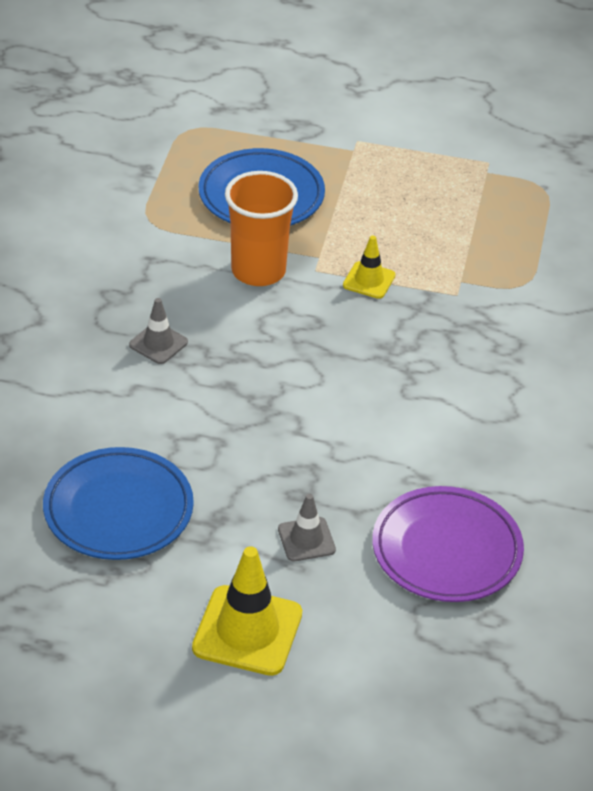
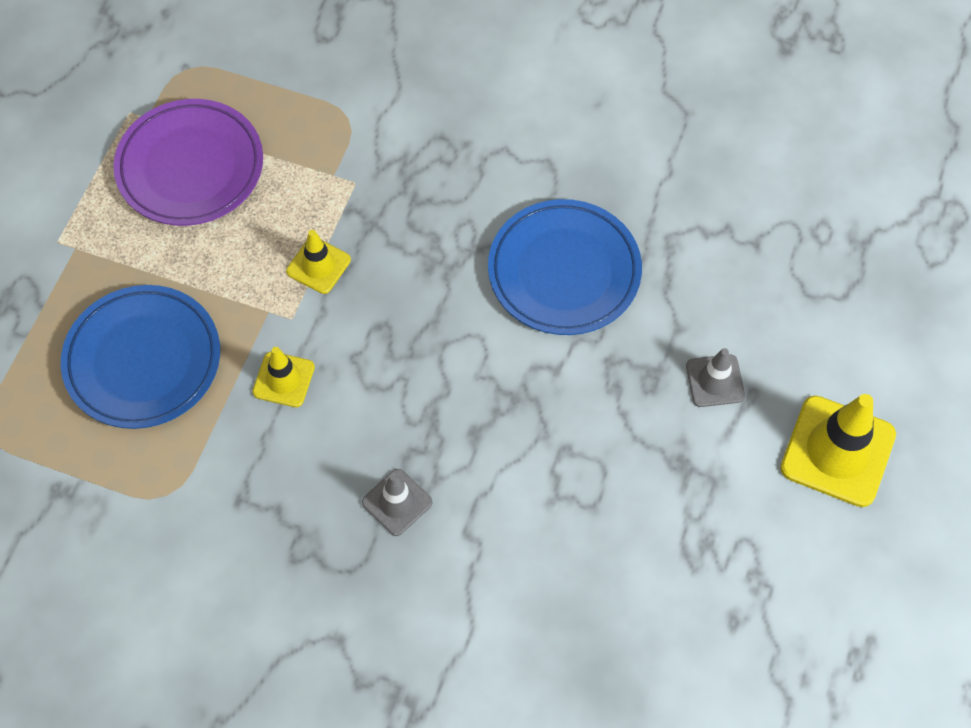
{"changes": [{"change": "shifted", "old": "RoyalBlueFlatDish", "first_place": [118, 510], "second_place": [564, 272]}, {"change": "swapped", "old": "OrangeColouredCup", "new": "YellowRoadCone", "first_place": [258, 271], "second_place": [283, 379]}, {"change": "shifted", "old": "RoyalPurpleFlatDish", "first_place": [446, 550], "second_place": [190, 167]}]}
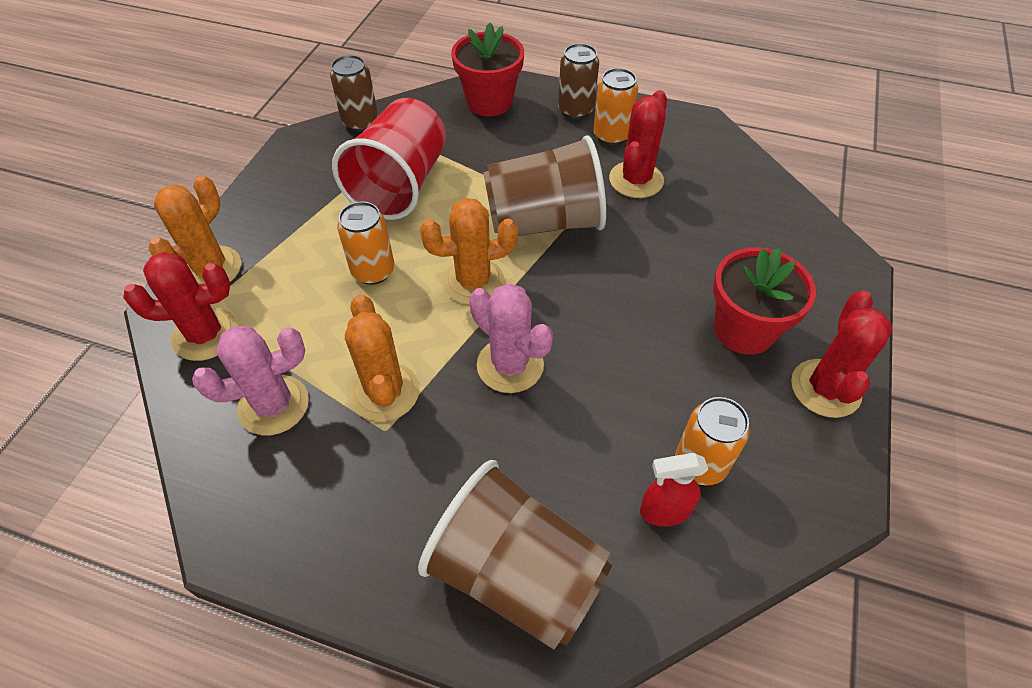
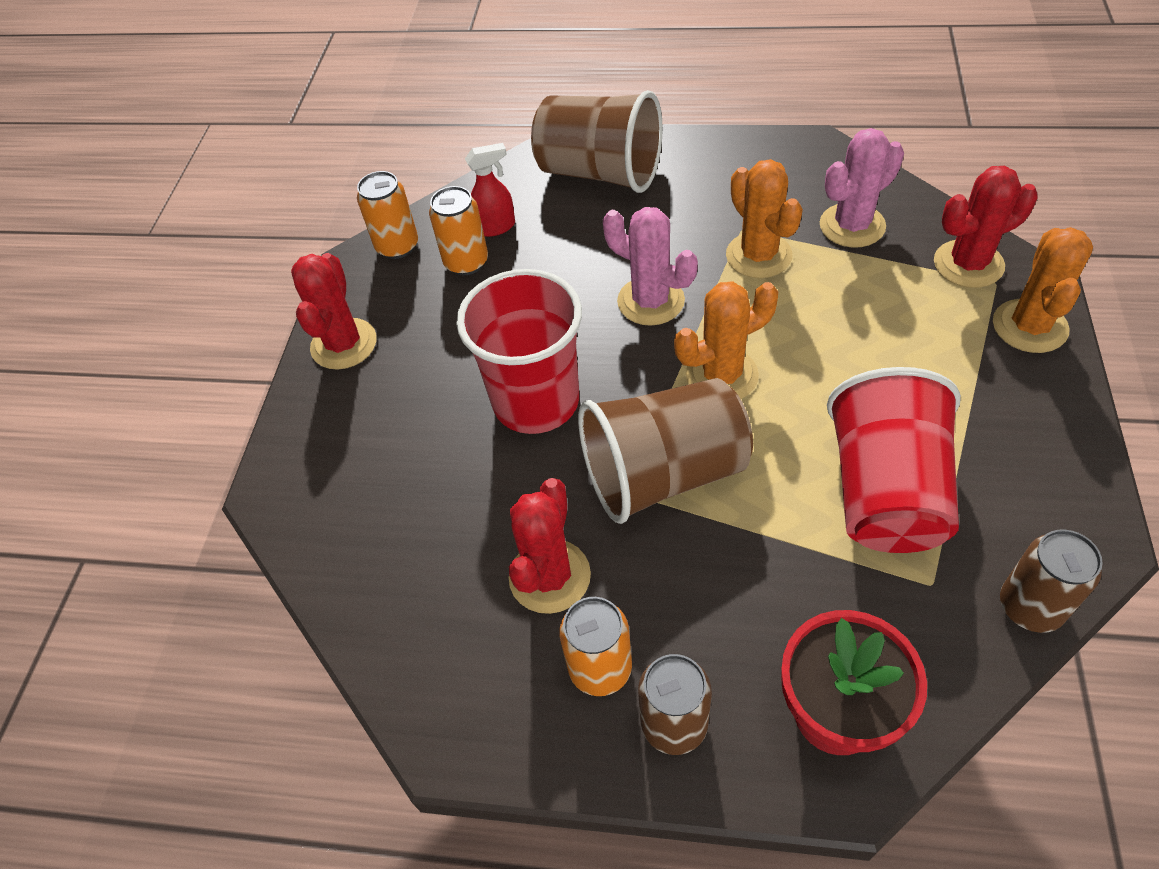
{"changes": [{"change": "shifted", "old": "OrangeColouredSodaCan", "first_place": [373, 271], "second_place": [397, 246]}, {"change": "gone", "old": "RedPlantPot", "first_place": [744, 330]}, {"change": "new", "new": "RedCup", "second_place": [536, 401]}]}
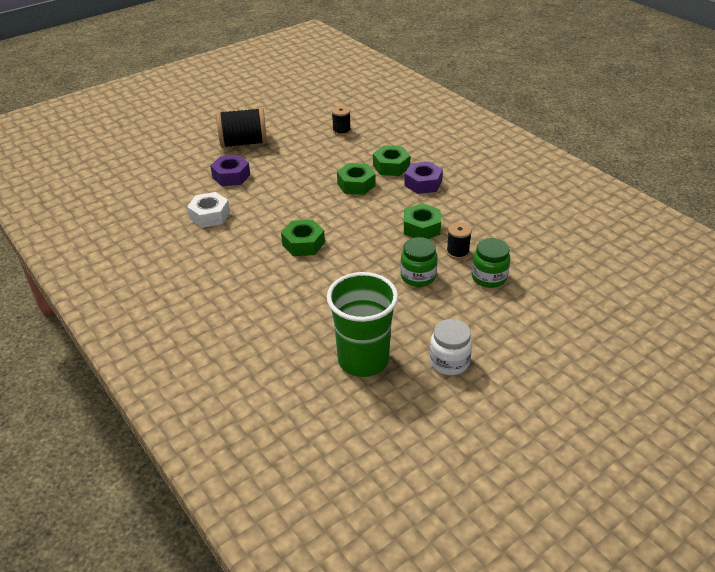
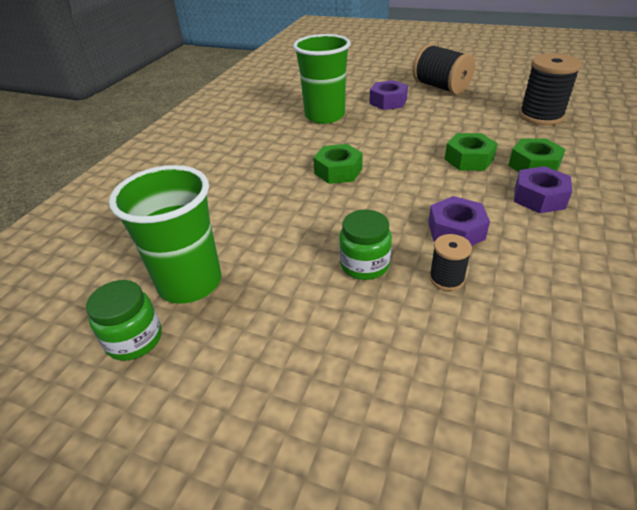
{"changes": [{"change": "swapped", "old": "PureWhiteHexNut", "new": "LeafGreenCup", "first_place": [210, 215], "second_place": [324, 116]}, {"change": "scaled", "old": "EbonyReelOfThread", "first_place": [341, 131], "second_place": [541, 116], "factor": 1.89}, {"change": "repainted", "old": "LeafGreenHexNut", "new": "RoyalPurpleHexNut", "first_place": [421, 228], "second_place": [456, 230]}, {"change": "gone", "old": "PureWhiteJar", "first_place": [449, 362]}, {"change": "shifted", "old": "LeafGreenJar", "first_place": [489, 277], "second_place": [134, 339]}]}
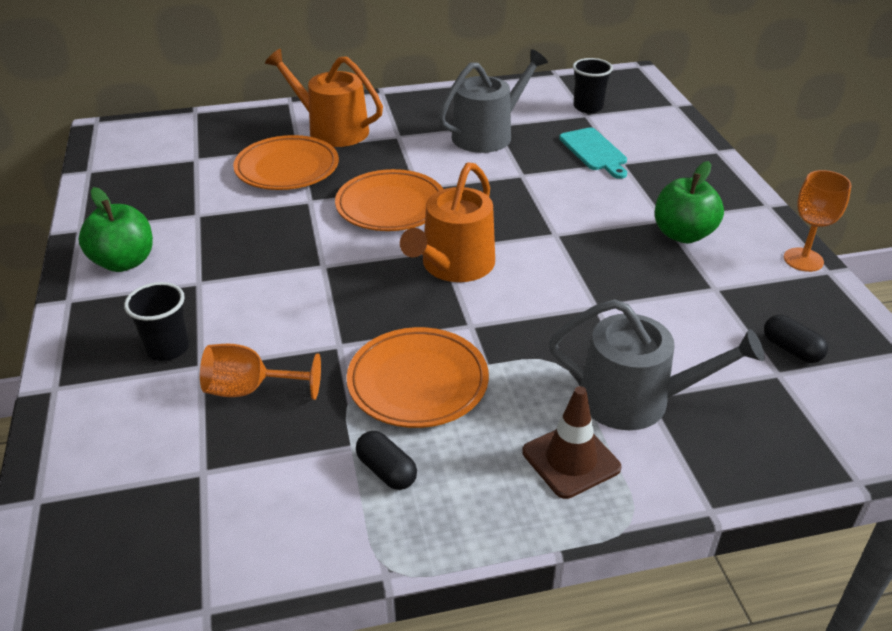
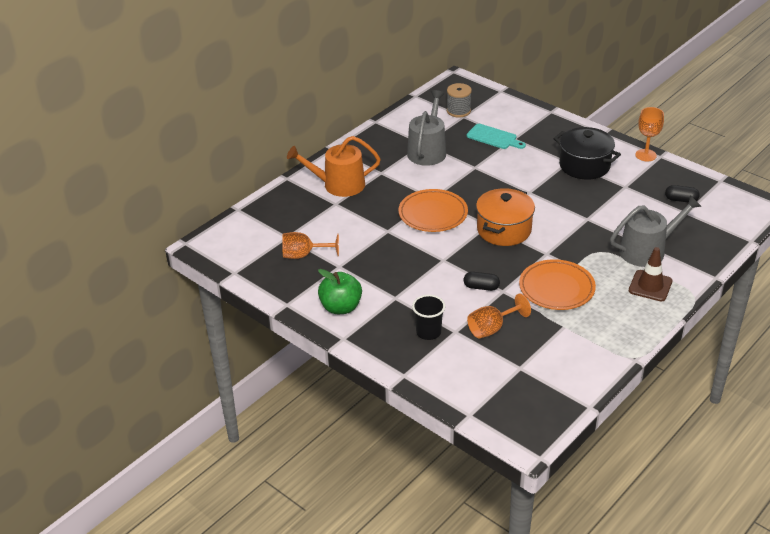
{"changes": [{"change": "gone", "old": "OrangeColouredFlatDish", "first_place": [287, 168]}, {"change": "shifted", "old": "EbonyPillShape", "first_place": [386, 471], "second_place": [481, 287]}, {"change": "swapped", "old": "OrangeColouredWateringCan", "new": "OrangeColouredPot", "first_place": [454, 266], "second_place": [504, 230]}, {"change": "swapped", "old": "EbonyCup", "new": "AshGreyReelOfThread", "first_place": [588, 107], "second_place": [458, 111]}, {"change": "swapped", "old": "LeafGreenApple", "new": "EbonyPot", "first_place": [683, 234], "second_place": [584, 165]}, {"change": "new", "new": "OrangeColouredChalice", "second_place": [304, 255]}]}
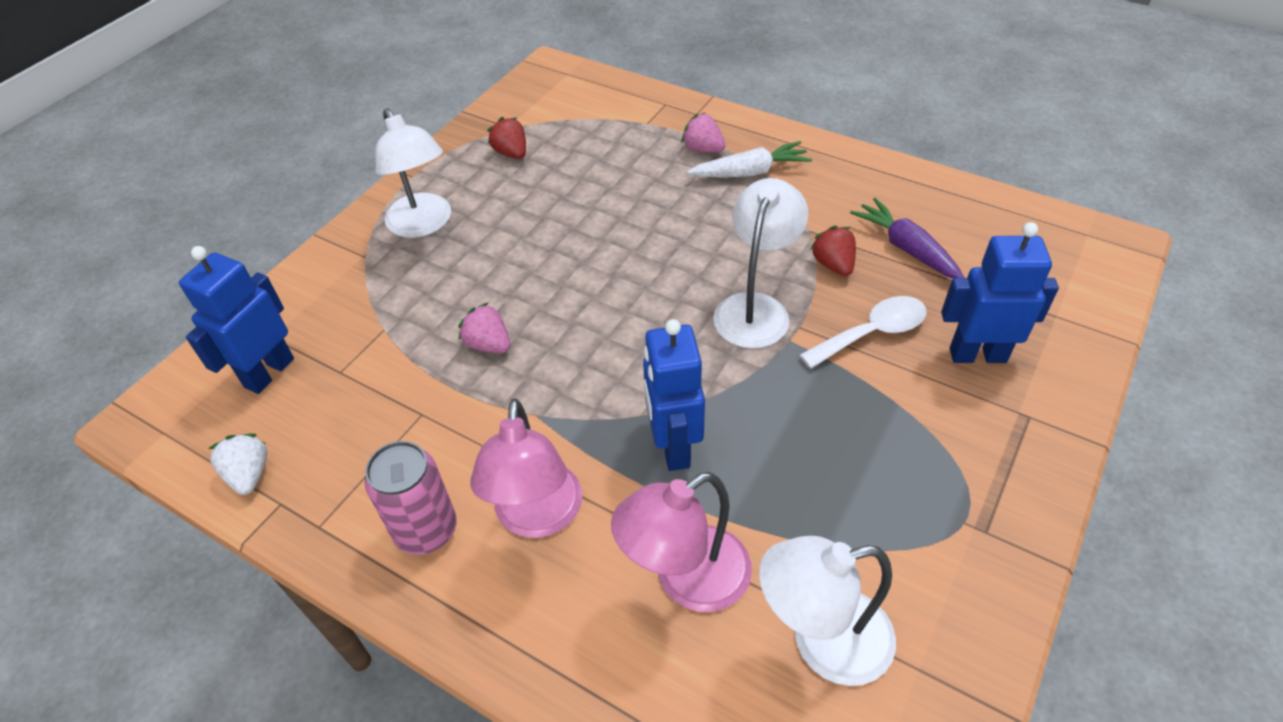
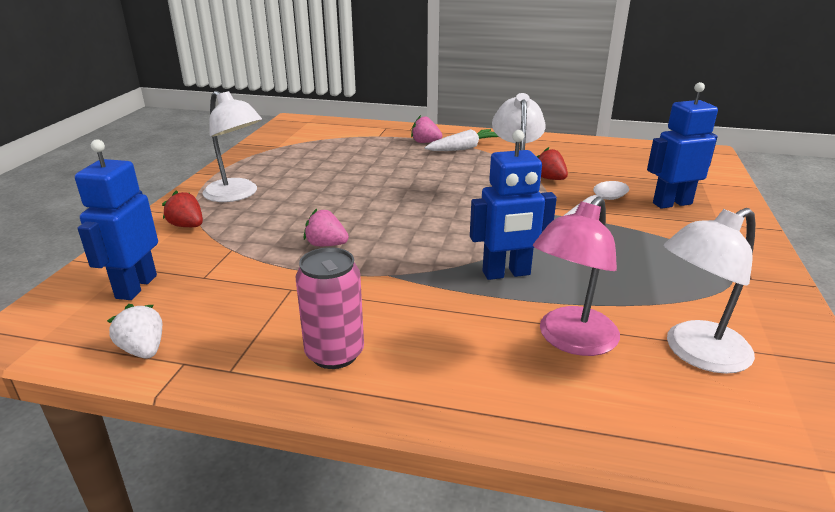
{"changes": [{"change": "gone", "old": "PinkReadingLamp", "first_place": [537, 517]}, {"change": "shifted", "old": "RedToyStrawberry", "first_place": [511, 153], "second_place": [187, 226]}, {"change": "rotated", "old": "RoyalBlueRobotFigure", "first_place": [673, 446], "second_place": [506, 273], "degrees": -75}, {"change": "gone", "old": "RoyalPurpleCarrot", "first_place": [906, 248]}]}
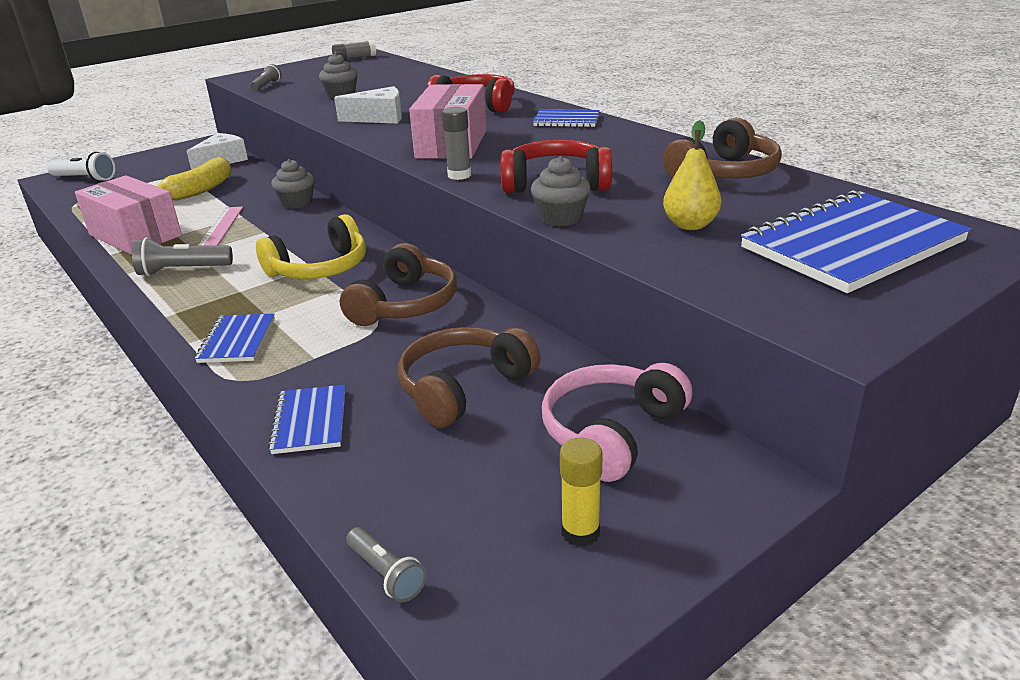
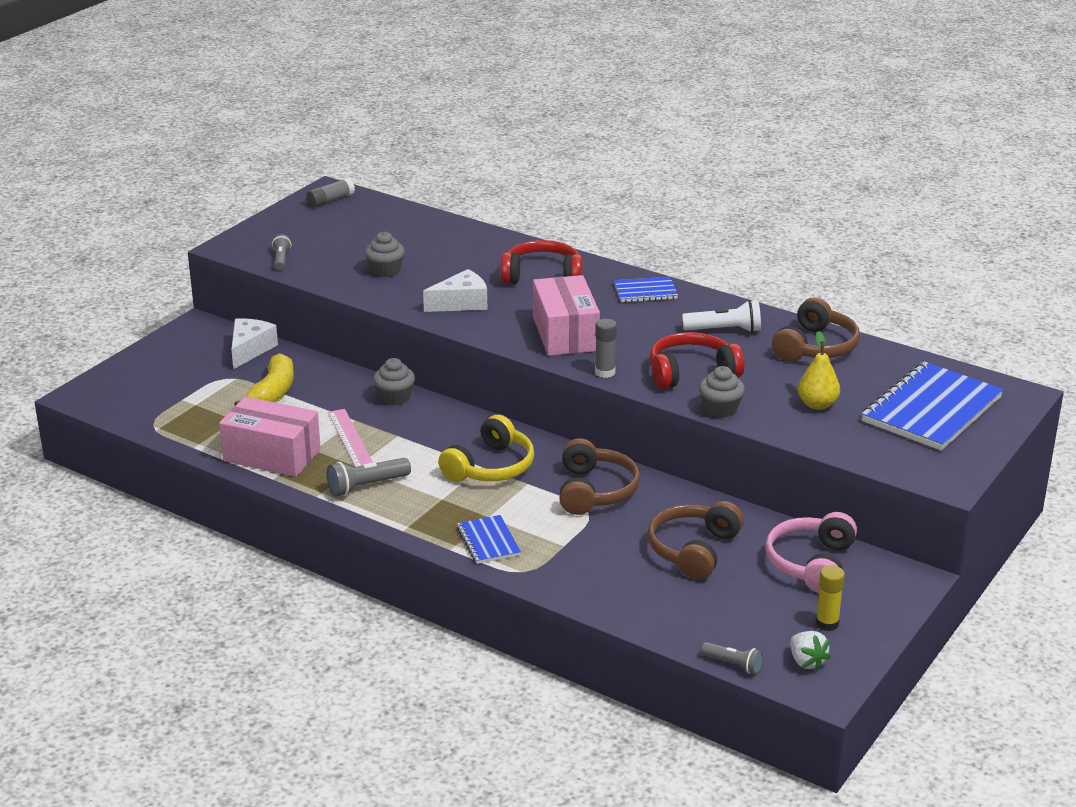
{"changes": [{"change": "shifted", "old": "PureWhiteFlashlight", "first_place": [85, 179], "second_place": [725, 330]}, {"change": "gone", "old": "RoyalBlueNotepad", "first_place": [310, 421]}, {"change": "new", "new": "PureWhiteToyStrawberry", "second_place": [806, 662]}]}
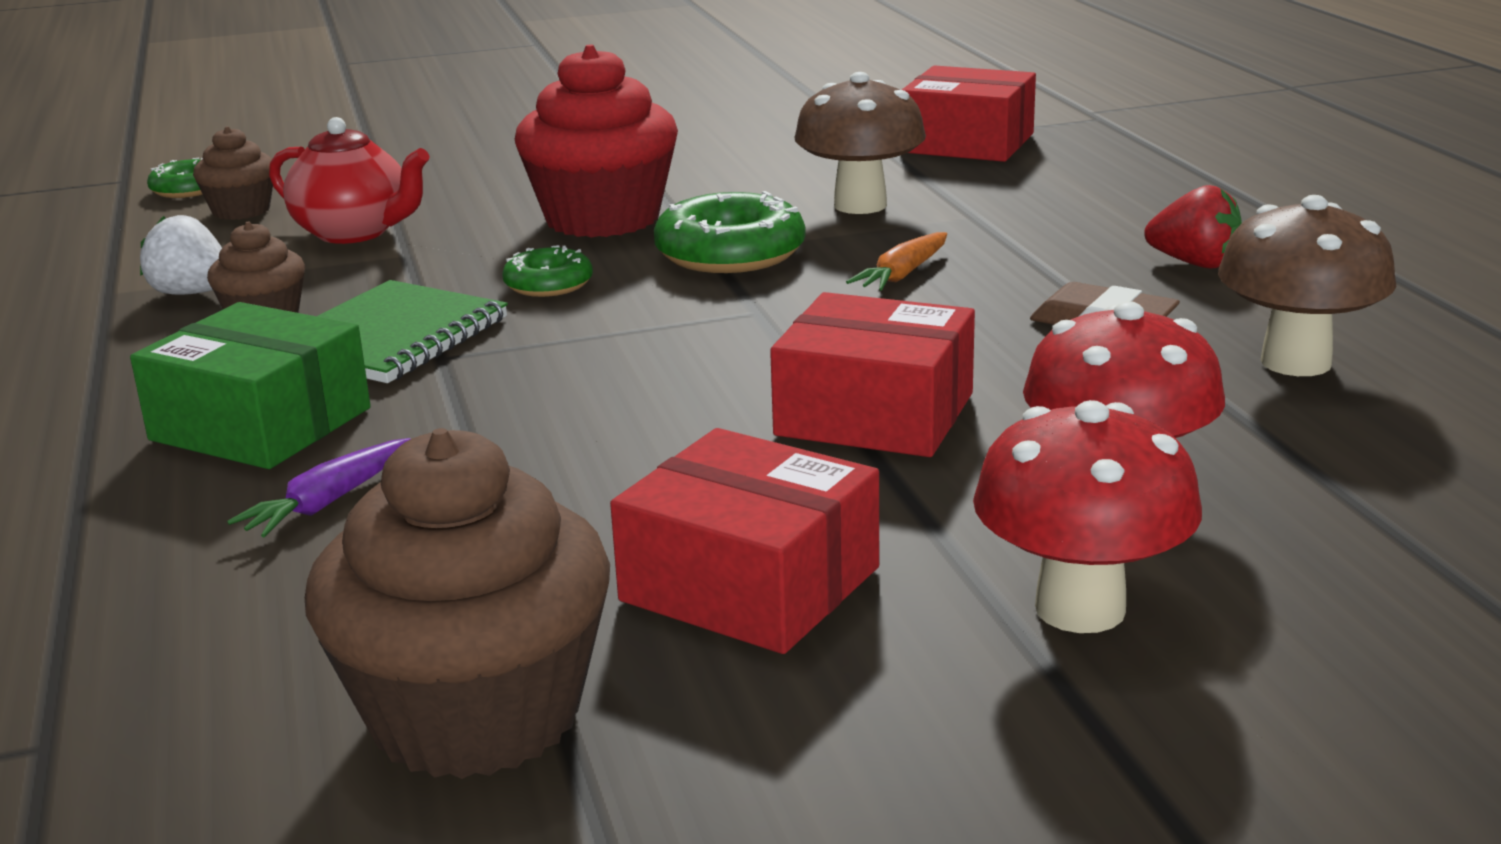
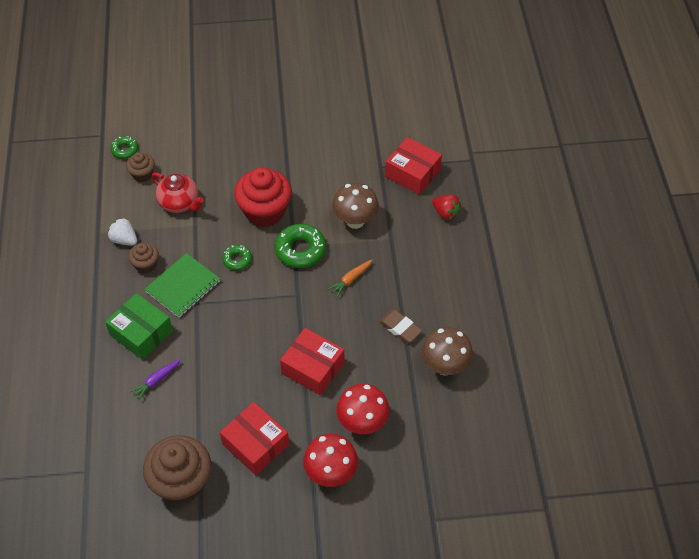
{"changes": [{"change": "shifted", "old": "RedToyStrawberry", "first_place": [1195, 263], "second_place": [446, 213]}]}
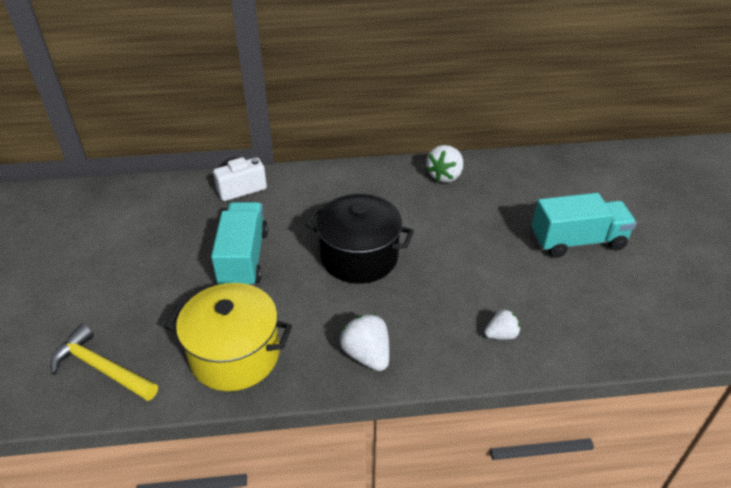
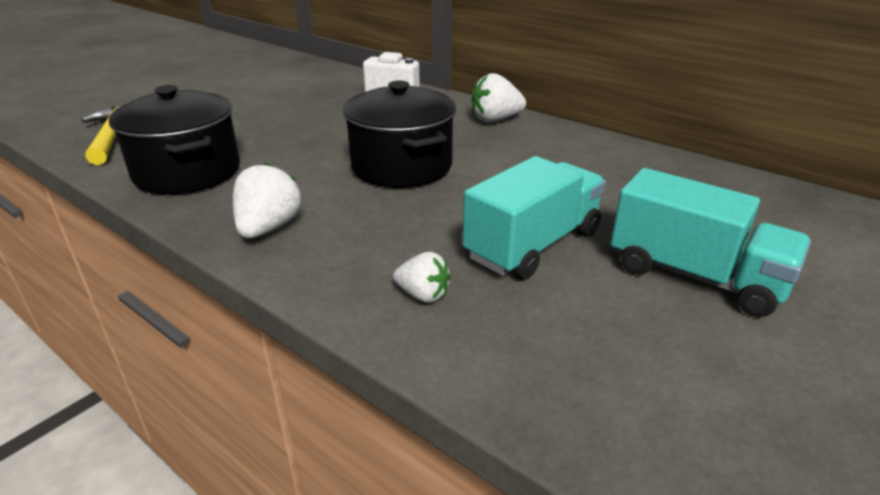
{"changes": [{"change": "repainted", "old": "YellowPot", "new": "EbonyPot", "first_place": [235, 355], "second_place": [187, 172]}, {"change": "shifted", "old": "TurquoiseLorry", "first_place": [244, 258], "second_place": [533, 245]}, {"change": "shifted", "old": "PureWhiteToyStrawberry", "first_place": [445, 176], "second_place": [495, 120]}]}
